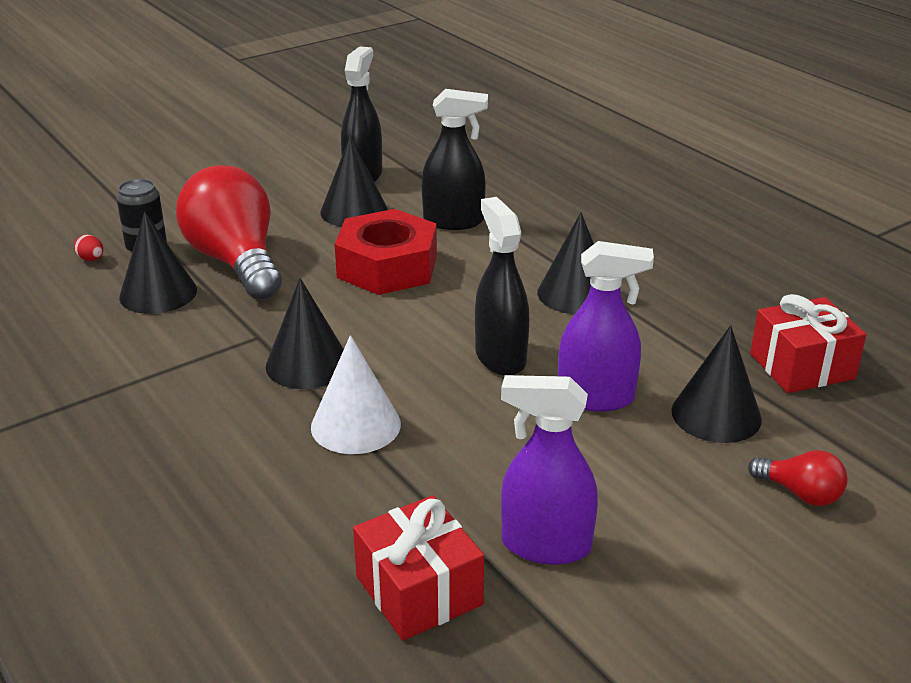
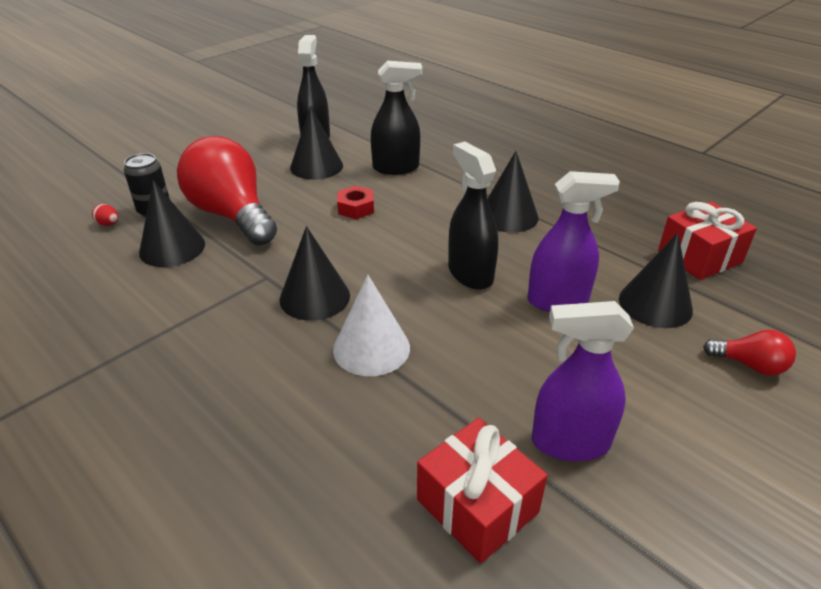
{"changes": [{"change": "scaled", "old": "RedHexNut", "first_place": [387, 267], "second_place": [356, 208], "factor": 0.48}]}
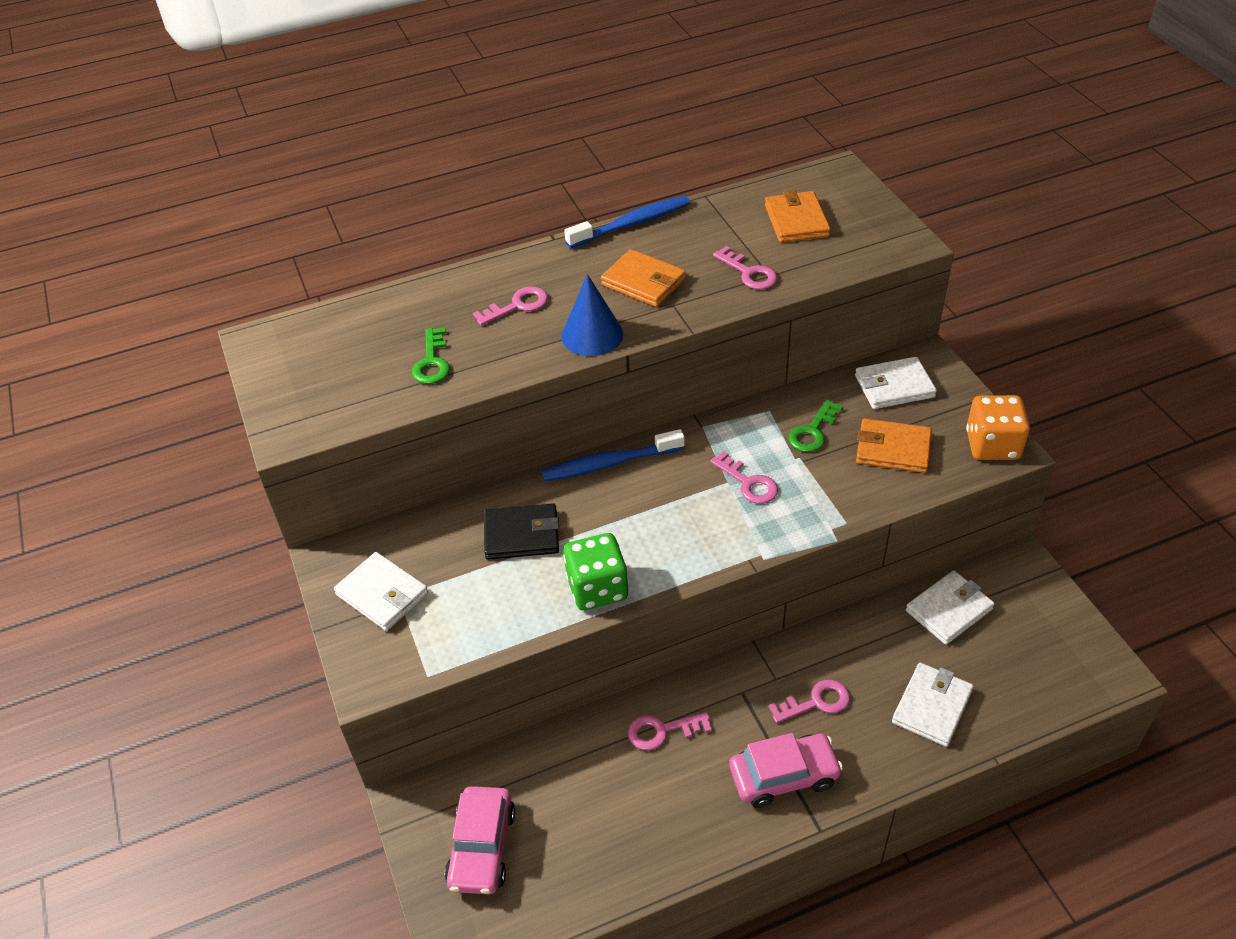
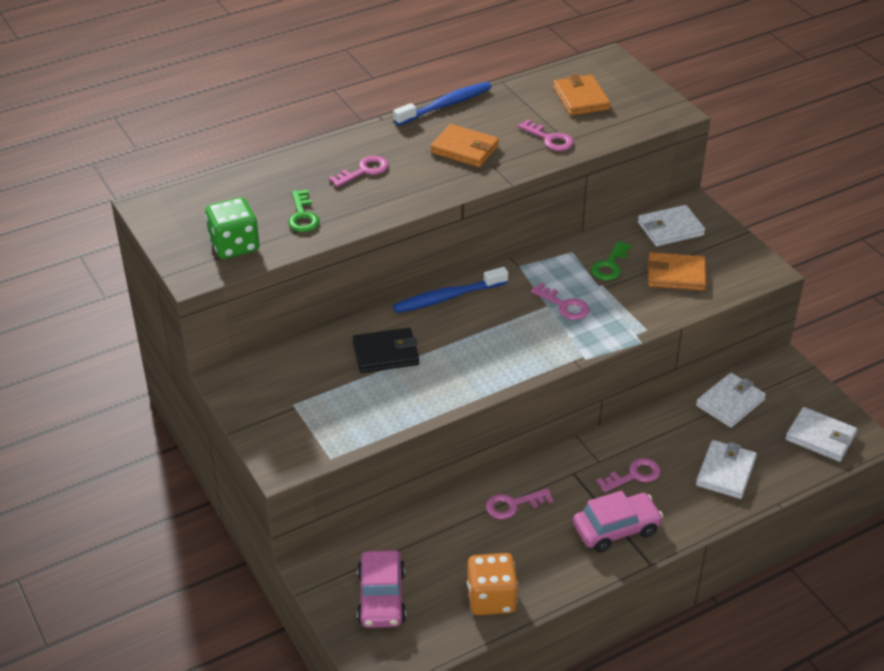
{"changes": [{"change": "shifted", "old": "PureWhiteCardWallet", "first_place": [382, 594], "second_place": [820, 437]}, {"change": "gone", "old": "RoyalBlueCone", "first_place": [592, 335]}, {"change": "shifted", "old": "LeafGreenDice", "first_place": [597, 588], "second_place": [234, 245]}, {"change": "shifted", "old": "OrangeColouredDice", "first_place": [992, 445], "second_place": [491, 598]}]}
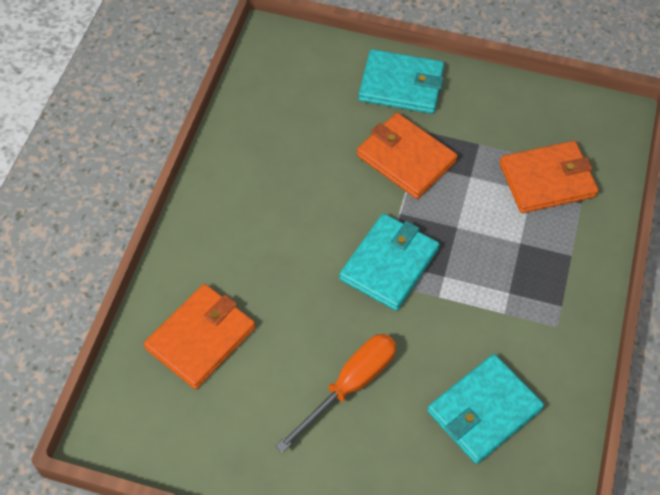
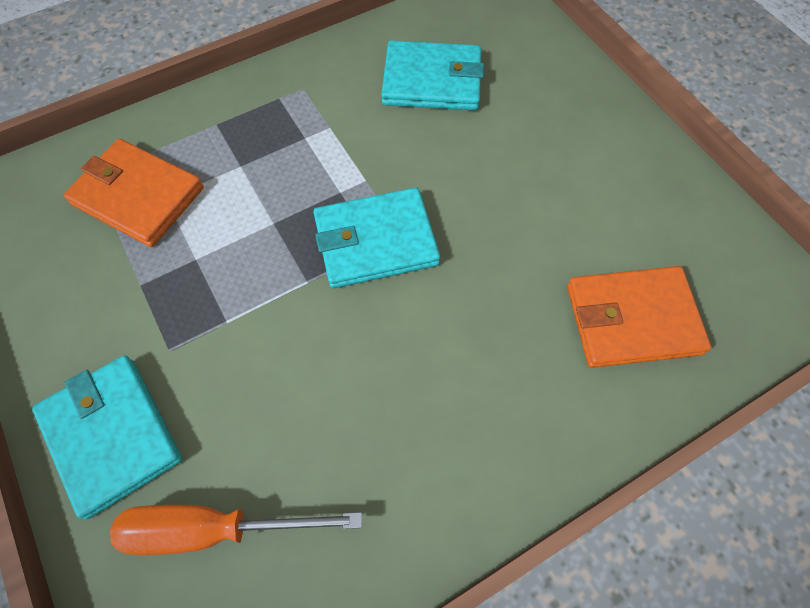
{"changes": [{"change": "shifted", "old": "OrangeColouredHandScrewdriver", "first_place": [350, 385], "second_place": [214, 529]}, {"change": "gone", "old": "OrangeColouredCardWallet", "first_place": [406, 158]}]}
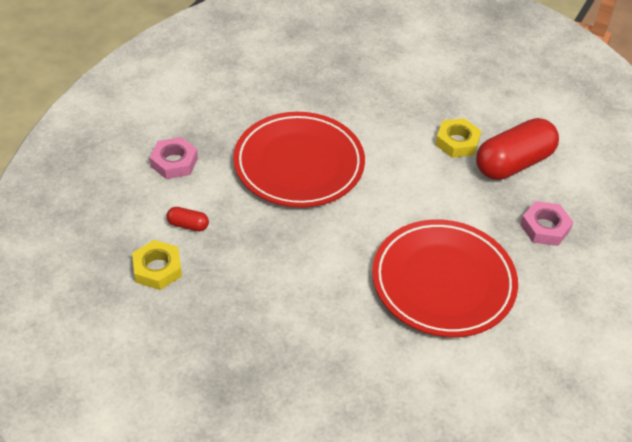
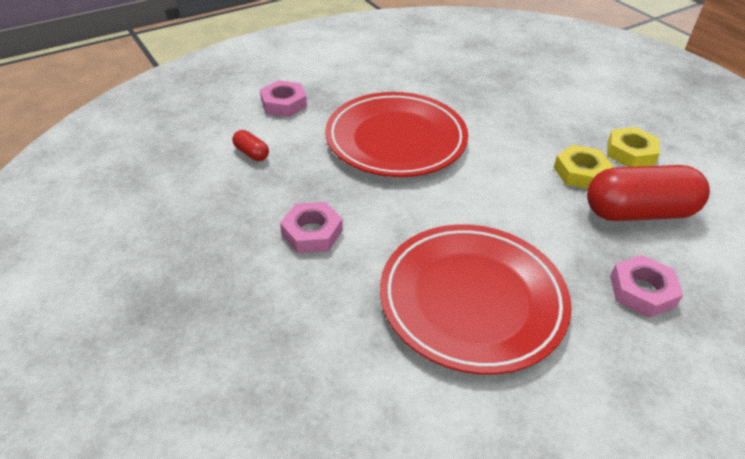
{"changes": [{"change": "shifted", "old": "YellowHexNut", "first_place": [157, 269], "second_place": [630, 153]}, {"change": "new", "new": "PinkHexNut", "second_place": [312, 232]}]}
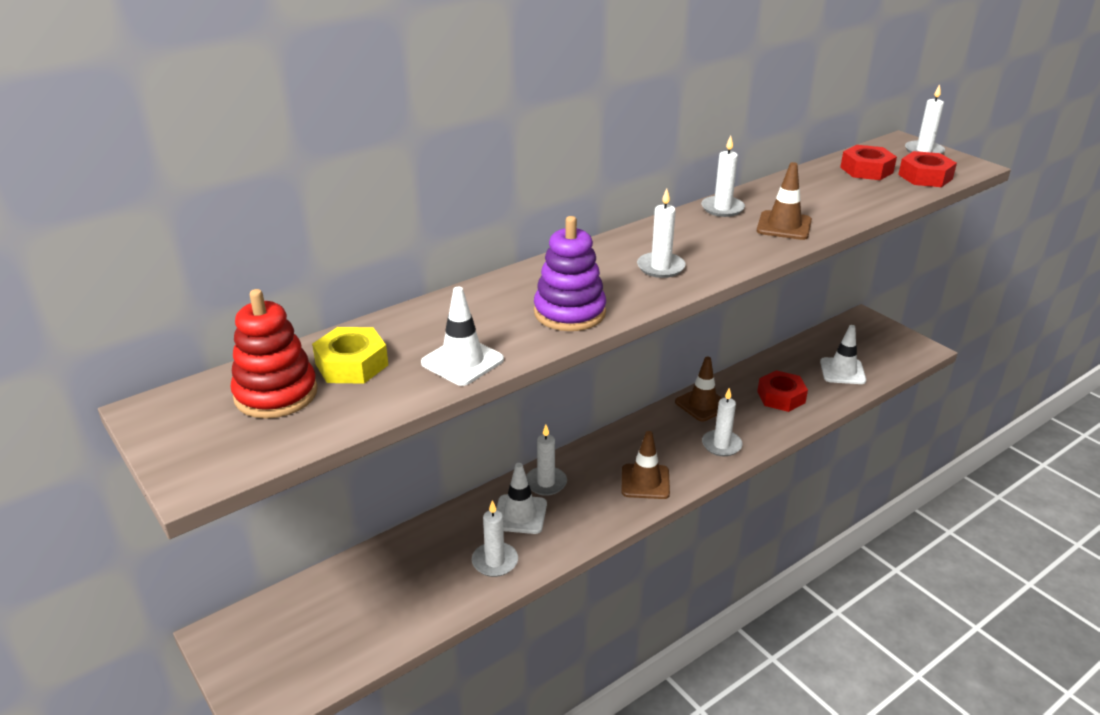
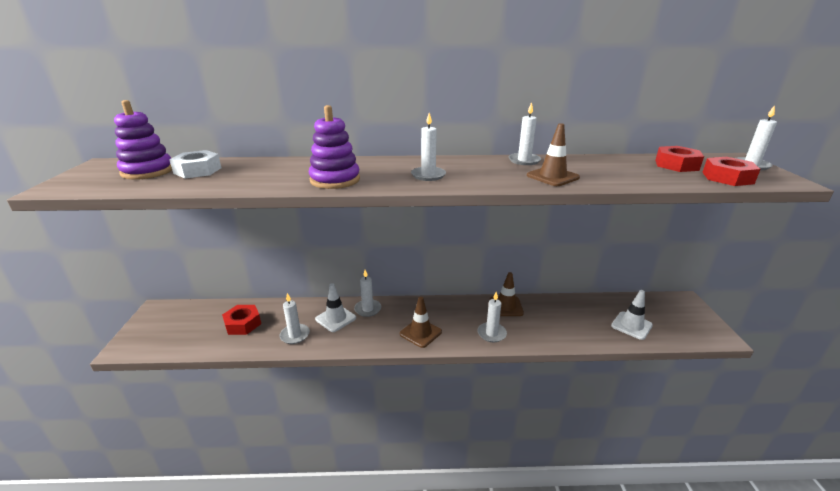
{"changes": [{"change": "repainted", "old": "RedRingStacker", "new": "RoyalPurpleRingStacker", "first_place": [276, 394], "second_place": [148, 171]}, {"change": "repainted", "old": "YellowHexNut", "new": "PureWhiteHexNut", "first_place": [351, 364], "second_place": [197, 170]}, {"change": "gone", "old": "PureWhiteRoadCone", "first_place": [462, 361]}, {"change": "shifted", "old": "RedHexNut", "first_place": [781, 397], "second_place": [243, 324]}]}
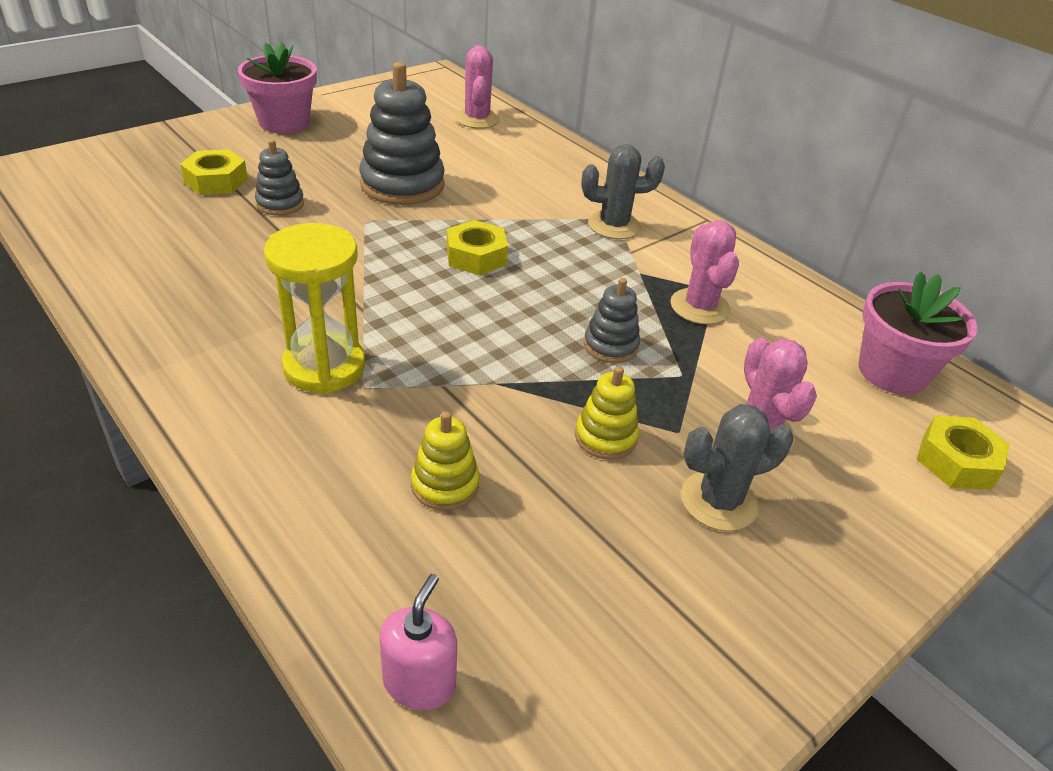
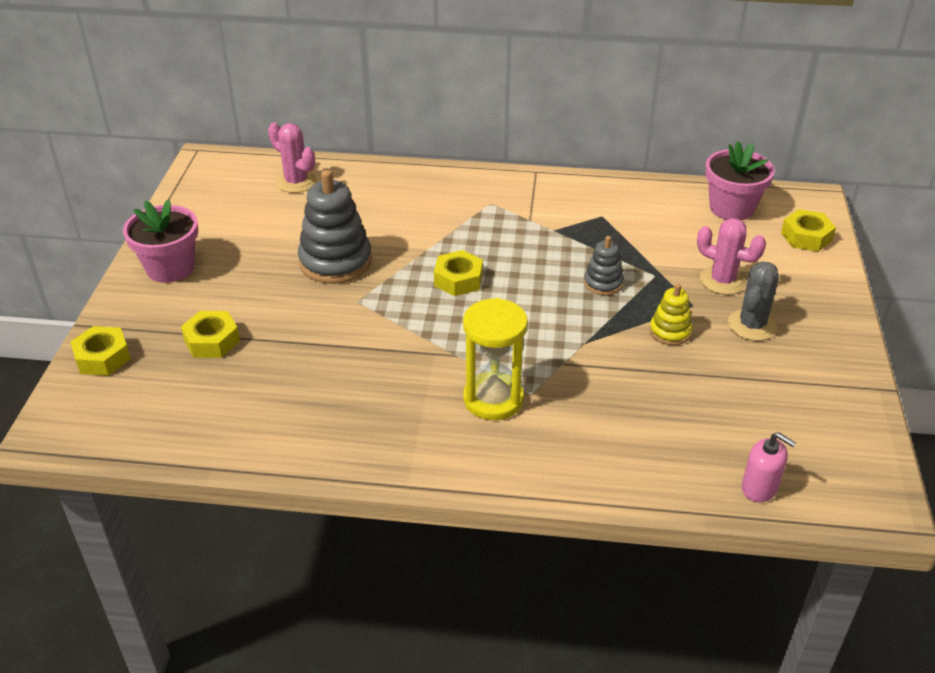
{"changes": [{"change": "gone", "old": "AshGreyRingStacker", "first_place": [280, 204]}, {"change": "rotated", "old": "PinkSoapDispenser", "first_place": [419, 682], "second_place": [759, 488], "degrees": 150}, {"change": "gone", "old": "YellowRingStacker", "first_place": [445, 485]}, {"change": "gone", "old": "AshGreyPricklyPlant", "first_place": [614, 225]}, {"change": "gone", "old": "PinkPricklyPlant", "first_place": [699, 307]}, {"change": "new", "new": "YellowHexNut", "second_place": [103, 357]}]}
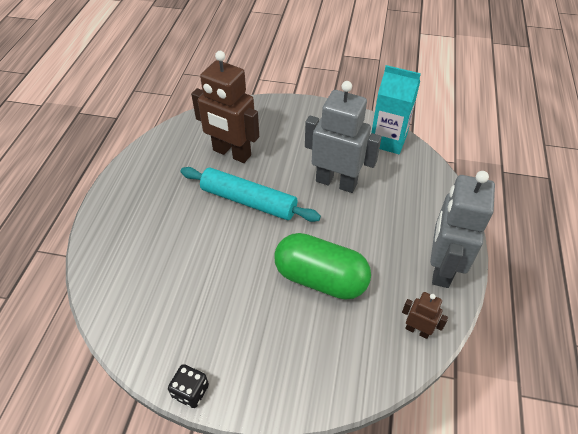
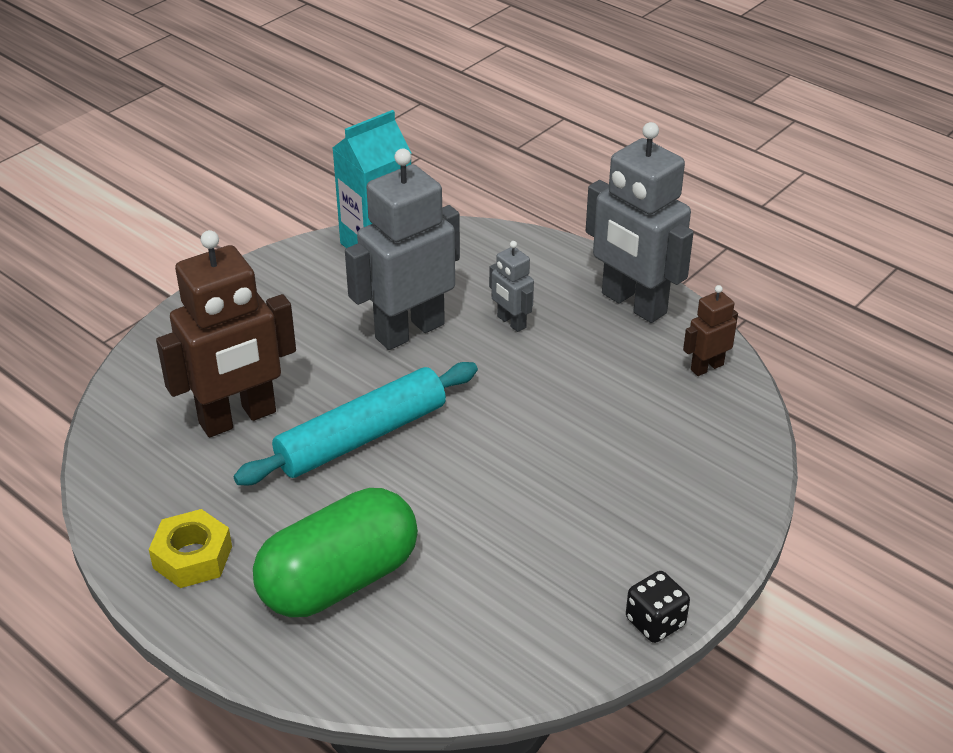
{"changes": [{"change": "shifted", "old": "LeafGreenPillShape", "first_place": [320, 278], "second_place": [339, 580]}, {"change": "new", "new": "YellowHexNut", "second_place": [192, 557]}, {"change": "new", "new": "AshGreyRobotFigure", "second_place": [511, 322]}]}
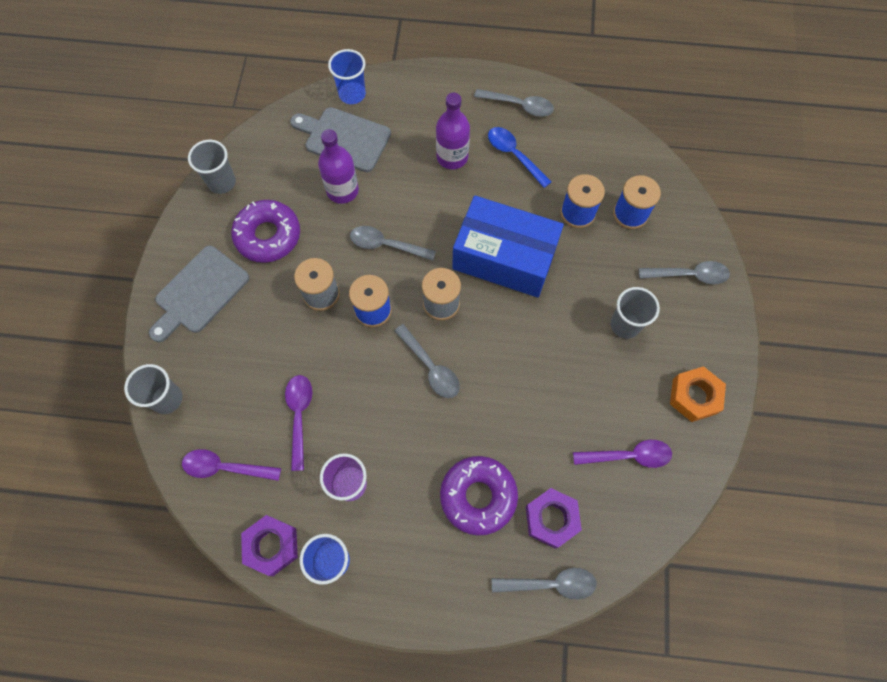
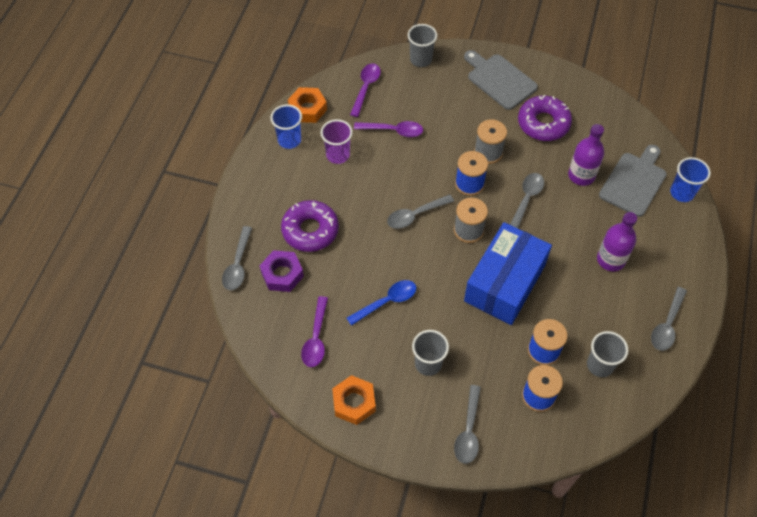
{"changes": [{"change": "shifted", "old": "AshGreyCup", "first_place": [222, 182], "second_place": [600, 365]}, {"change": "repainted", "old": "RoyalPurpleHexNut", "new": "OrangeColouredHexNut", "first_place": [272, 546], "second_place": [308, 109]}, {"change": "shifted", "old": "RoyalBlueTablespoon", "first_place": [514, 155], "second_place": [387, 301]}]}
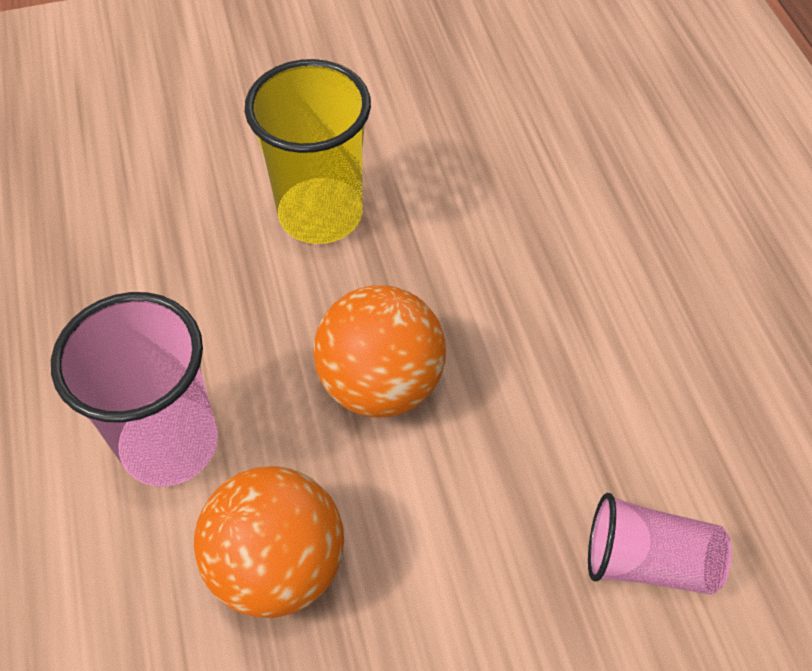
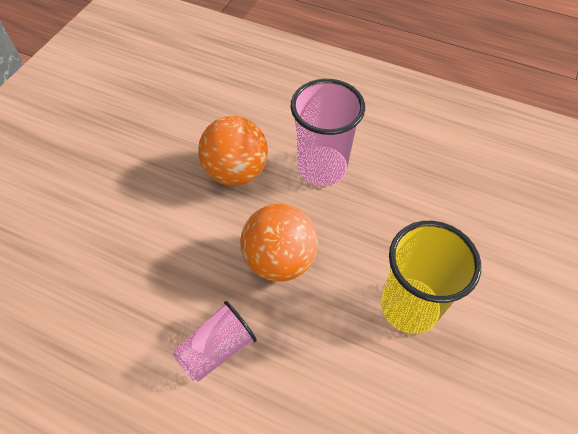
{"changes": [{"change": "shifted", "old": "PinkCup", "first_place": [648, 560], "second_place": [217, 349]}]}
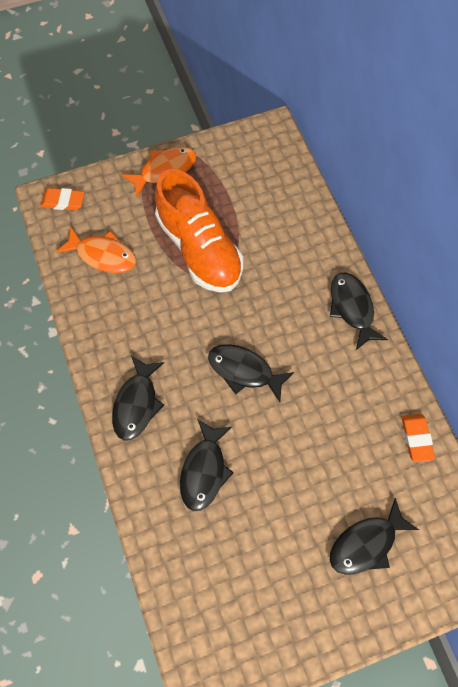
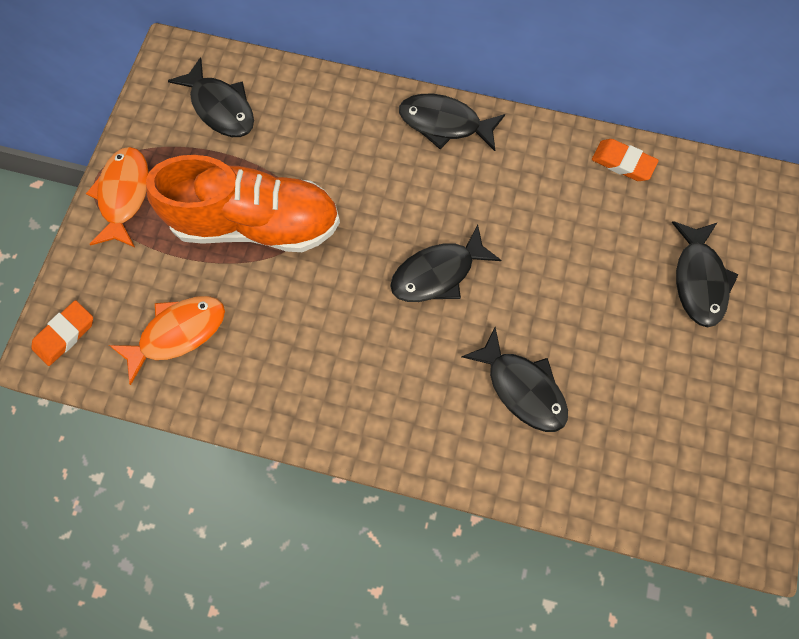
{"changes": [{"change": "shifted", "old": "EbonyFish", "first_place": [137, 403], "second_place": [220, 107]}]}
